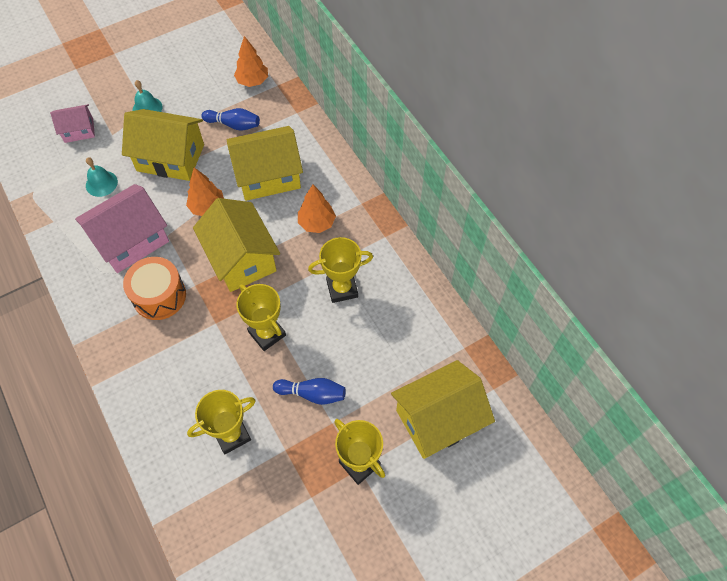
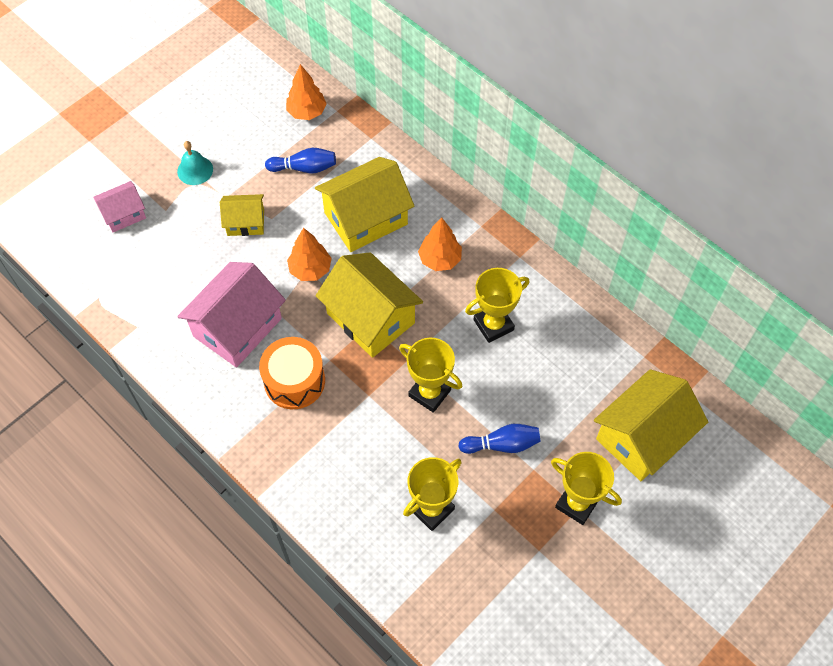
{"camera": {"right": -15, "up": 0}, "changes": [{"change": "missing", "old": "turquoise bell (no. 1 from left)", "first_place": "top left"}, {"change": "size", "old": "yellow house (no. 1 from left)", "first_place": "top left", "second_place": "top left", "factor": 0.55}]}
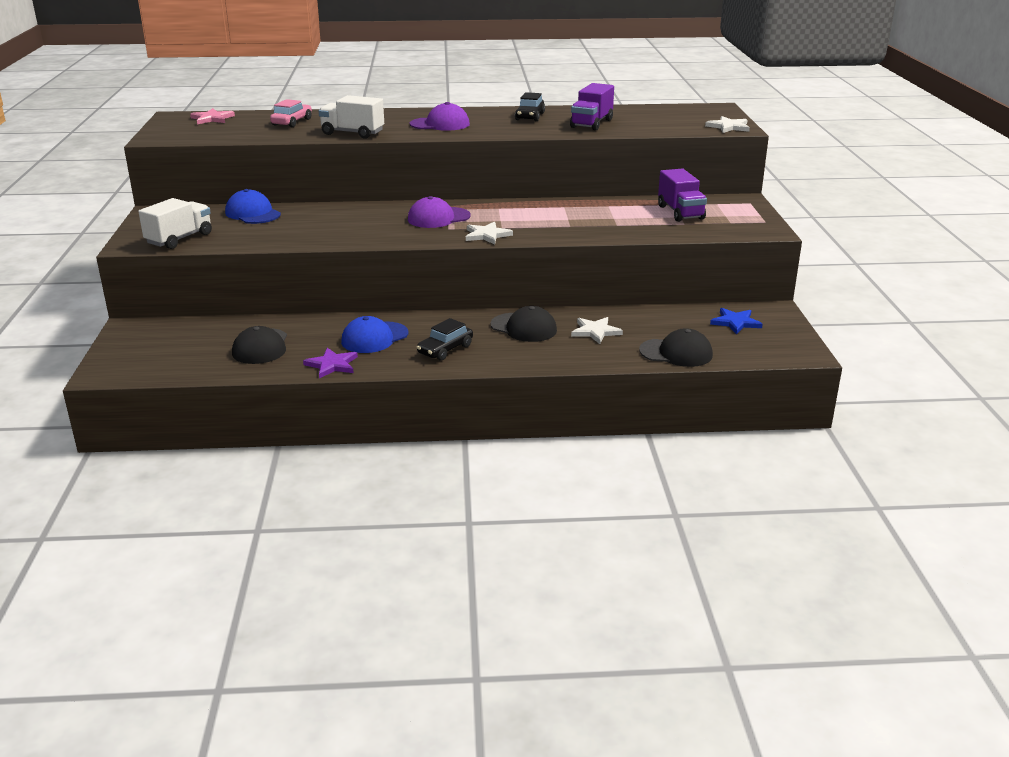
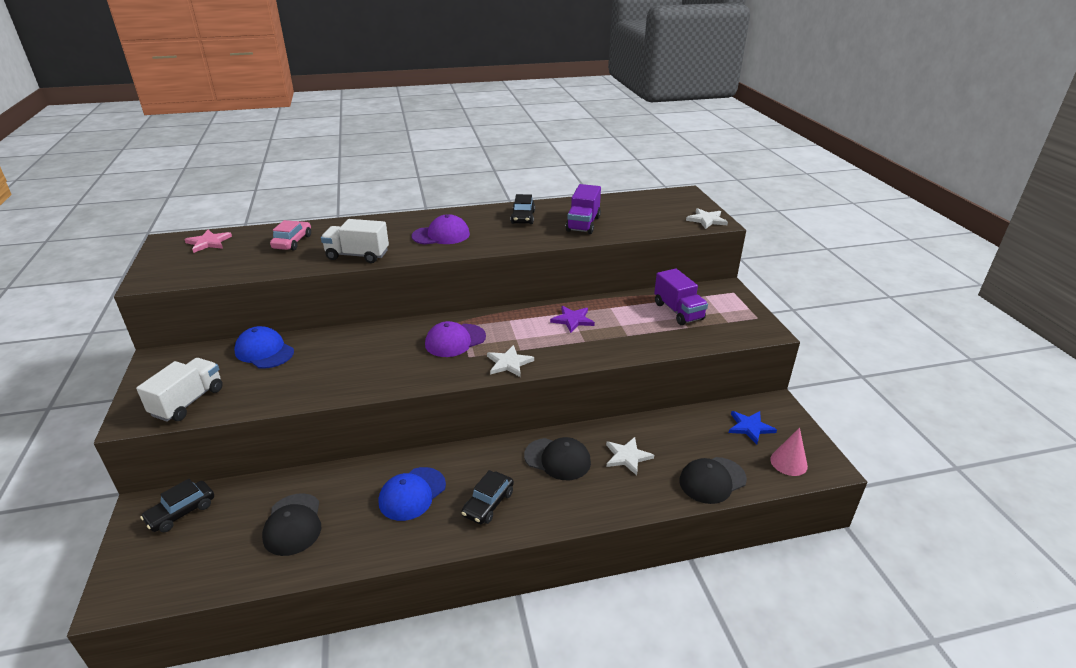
{"camera": {"right": -10, "up": 5}, "changes": [{"change": "appeared", "new": "black car (no. 1 from left)", "second_place": "bottom left"}, {"change": "appeared", "new": "pink cone", "second_place": "bottom right"}, {"change": "relocated", "old": "purple star", "first_place": "middle left", "second_place": "centre"}, {"change": "spun", "old": "black cap (no. 3 from left)", "first_place": "middle right", "second_place": "bottom centre", "degrees": 150}]}
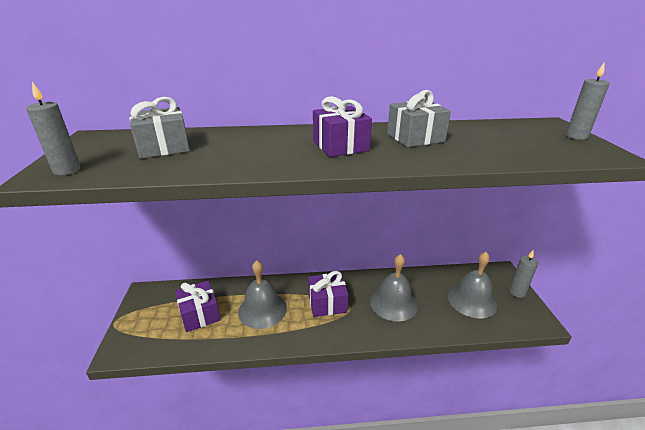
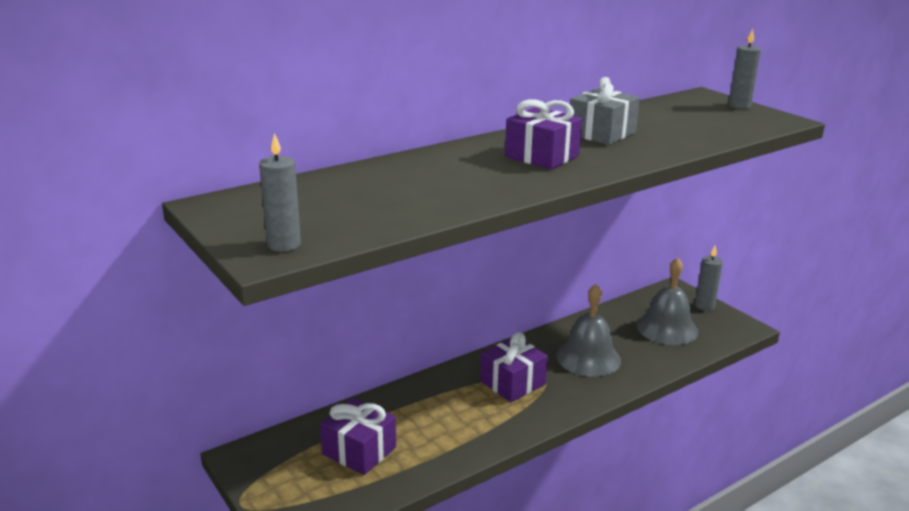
{"camera": {"right": -30, "up": -5}, "changes": [{"change": "missing", "old": "grey gift (no. 1 from left)", "first_place": "top left"}, {"change": "missing", "old": "grey bell (no. 1 from left)", "first_place": "bottom centre"}]}
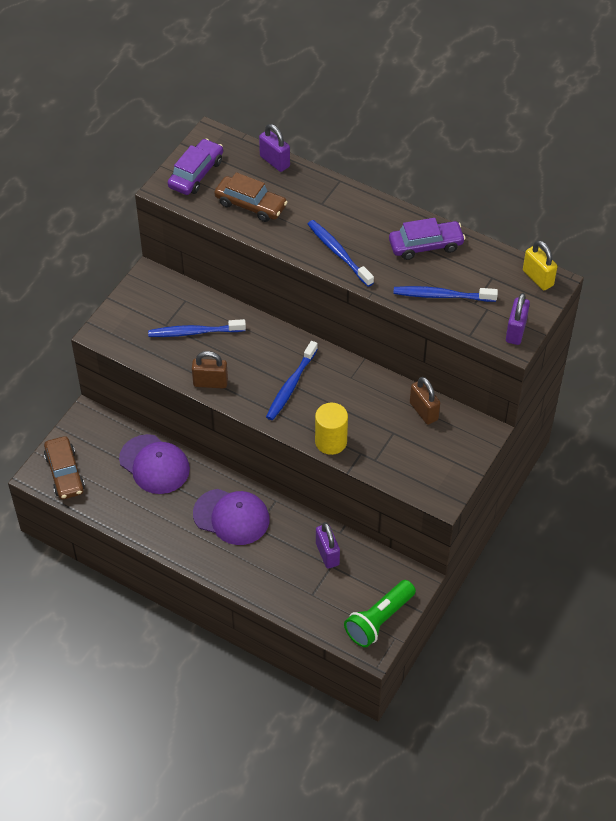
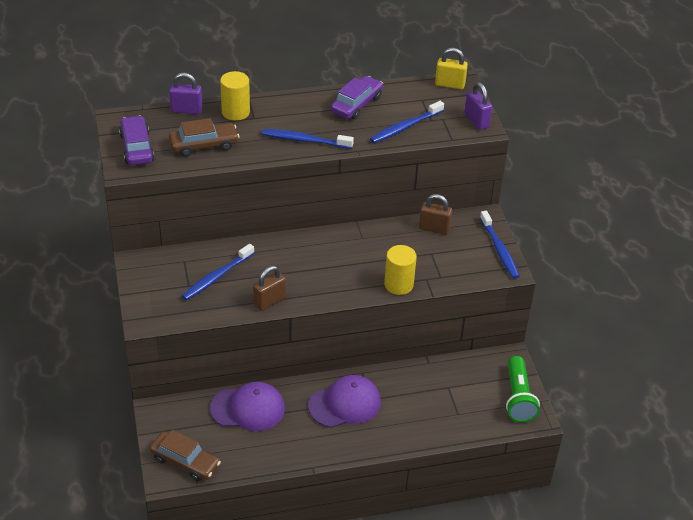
{"camera": {"right": -45, "up": -10}, "changes": [{"change": "missing", "old": "purple padlock (no. 2 from left)", "first_place": "centre"}, {"change": "appeared", "new": "yellow cylinder (no. 1 from left)", "second_place": "top centre"}, {"change": "relocated", "old": "blue toothbrush (no. 2 from left in the first image)", "new": "blue toothbrush (no. 4 from left)", "first_place": "centre", "second_place": "middle right"}]}
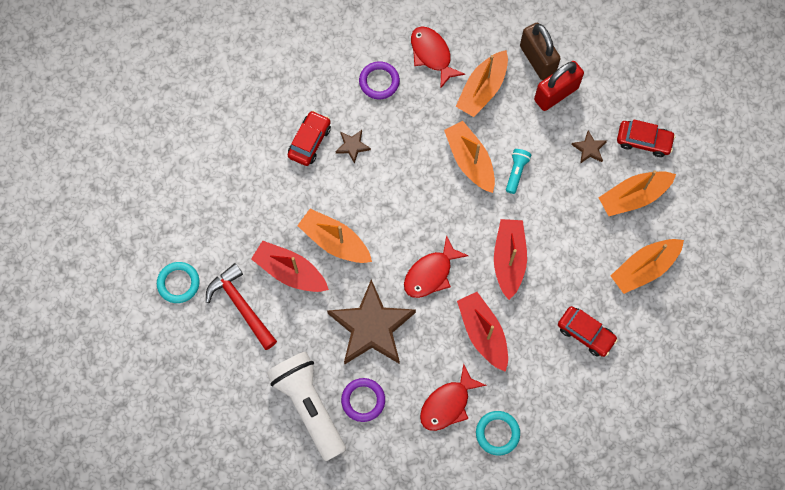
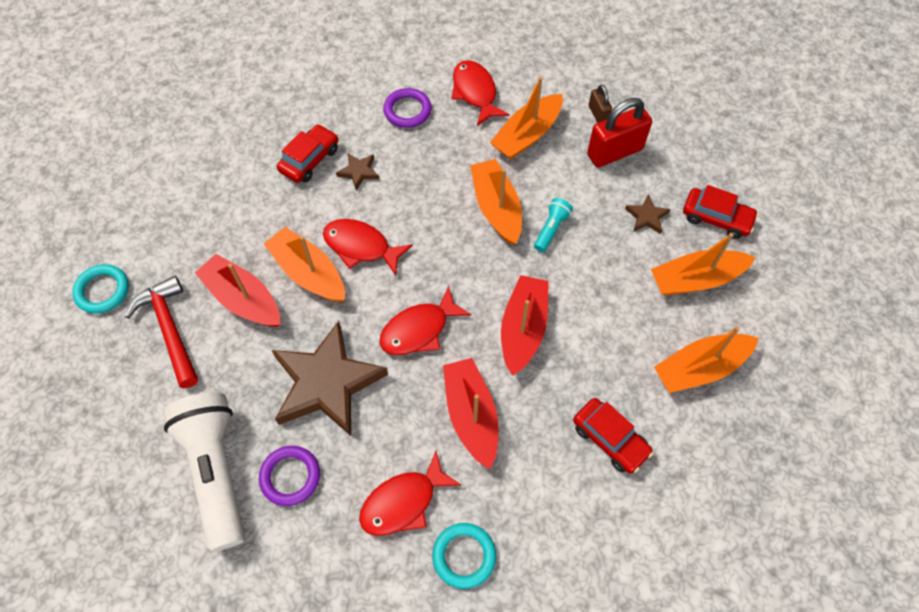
{"camera": {"right": 10, "up": -10}, "changes": [{"change": "appeared", "new": "red fish (no. 1 from left)", "second_place": "centre"}, {"change": "size", "old": "brown padlock", "first_place": "top right", "second_place": "top centre", "factor": 0.52}]}
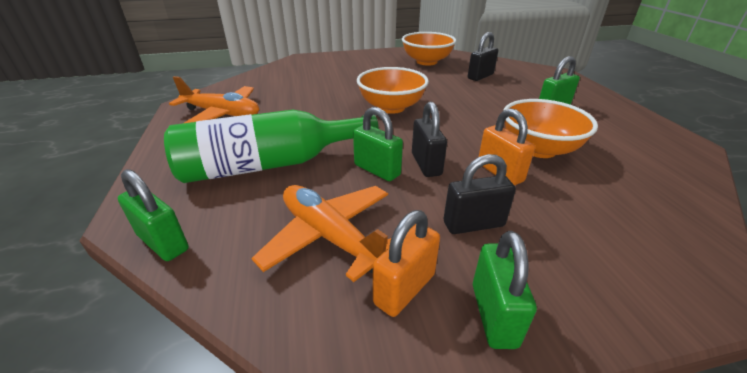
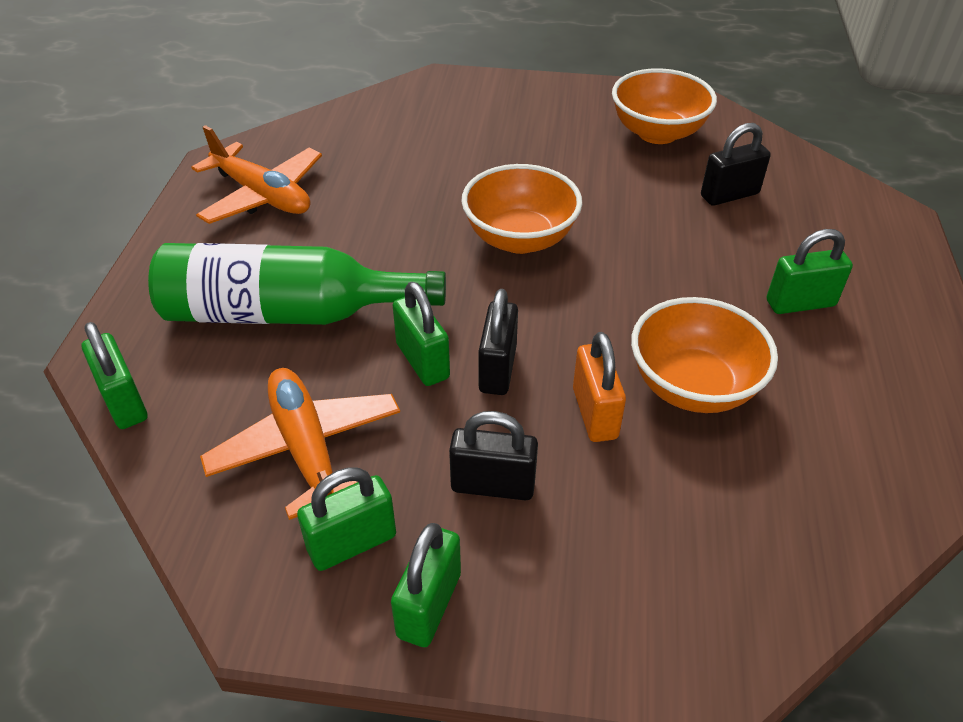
{"camera": {"right": 20, "up": 10}, "changes": [{"change": "colour", "old": "orange padlock (no. 1 from left)", "new": "green padlock (no. 2 from left)", "first_place": "bottom centre", "second_place": "bottom centre"}]}
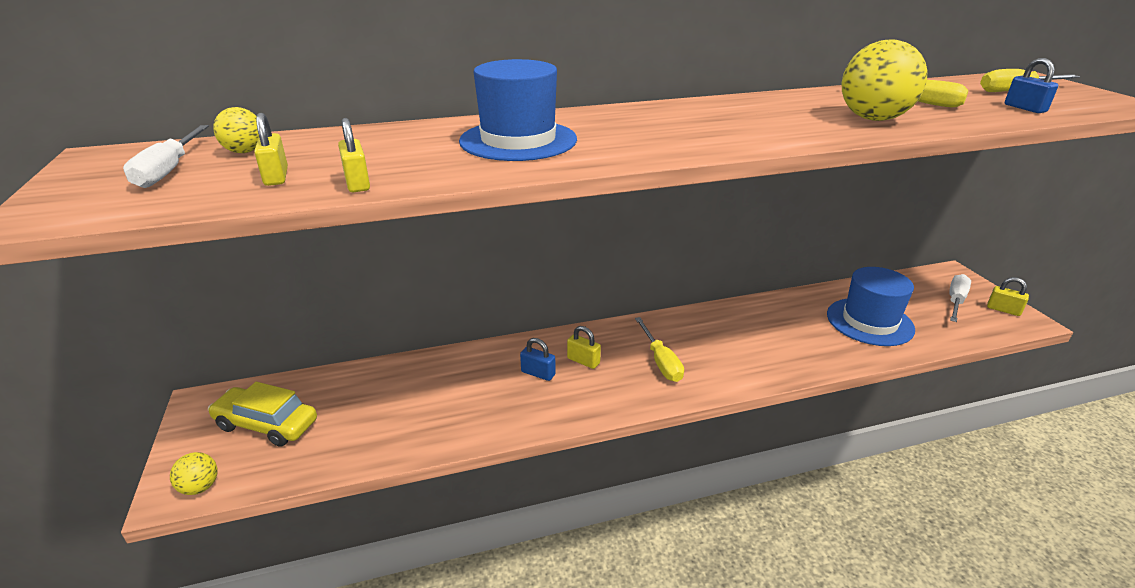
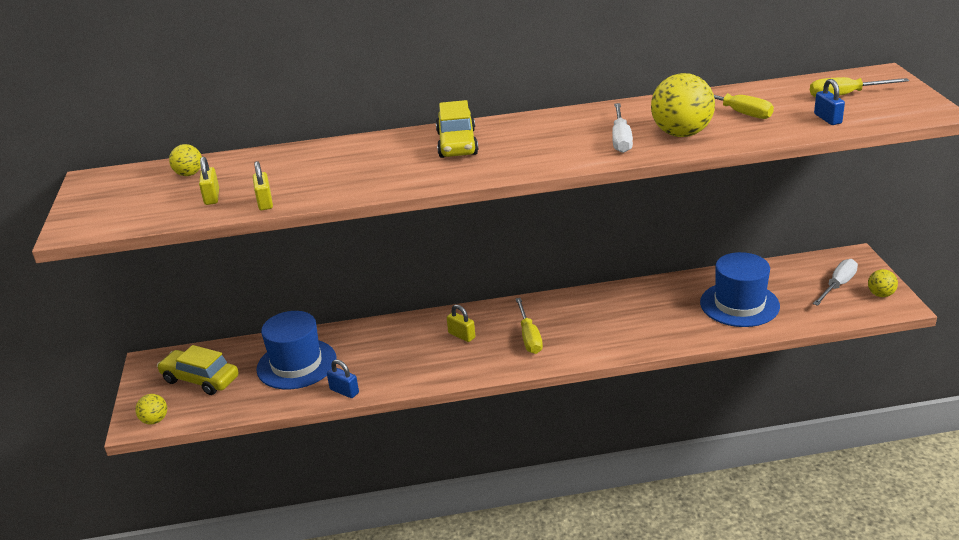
{"camera": {"right": 10, "up": 0}, "changes": [{"change": "appeared", "new": "yellow car (no. 2 from left)", "second_place": "top centre"}, {"change": "relocated", "old": "white screwdriver (no. 1 from left)", "first_place": "top left", "second_place": "top centre"}, {"change": "relocated", "old": "blue hat (no. 1 from left)", "first_place": "top centre", "second_place": "middle left"}, {"change": "relocated", "old": "blue padlock (no. 1 from left)", "first_place": "centre", "second_place": "bottom centre"}, {"change": "exchanged", "old": "yellow padlock (no. 4 from left)", "new": "yellow ball (no. 4 from left)", "first_place": "middle right", "second_place": "middle right"}]}
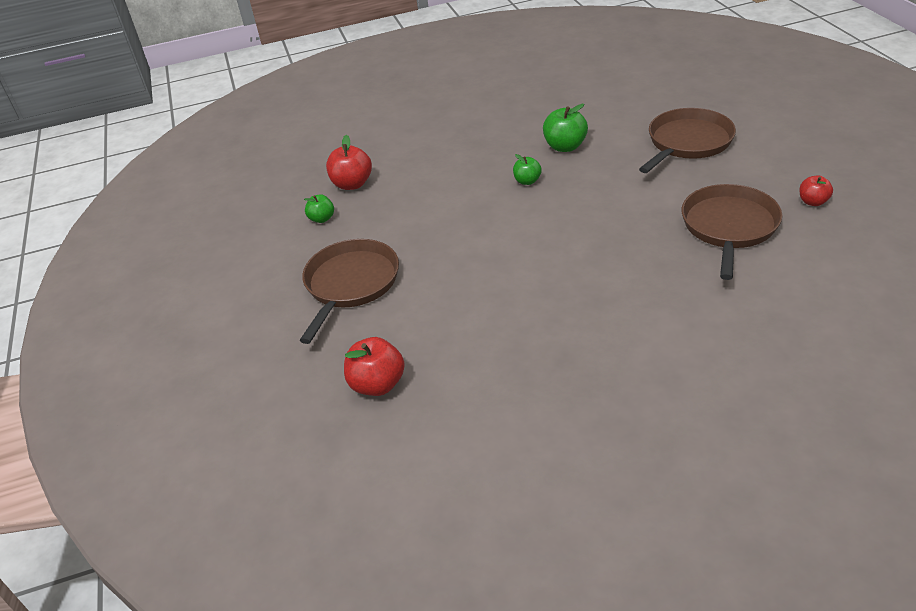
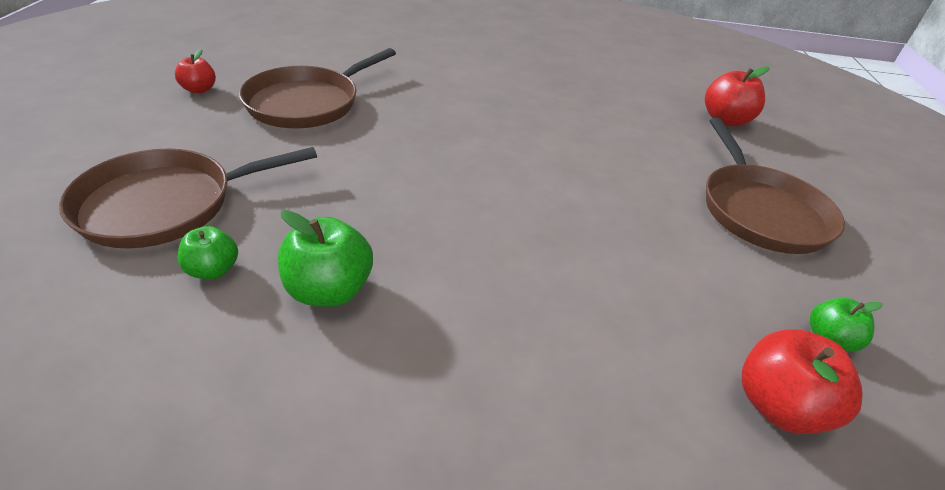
{"camera": {"right": -165, "up": 0}, "changes": [{"change": "relocated", "old": "green apple (no. 2 from left in the first image)", "new": "green apple (no. 1 from left)", "first_place": "top centre", "second_place": "middle left"}, {"change": "spun", "old": "brown pan (no. 1 from left in the first image)", "first_place": "centre", "second_place": "middle right", "degrees": -45}]}
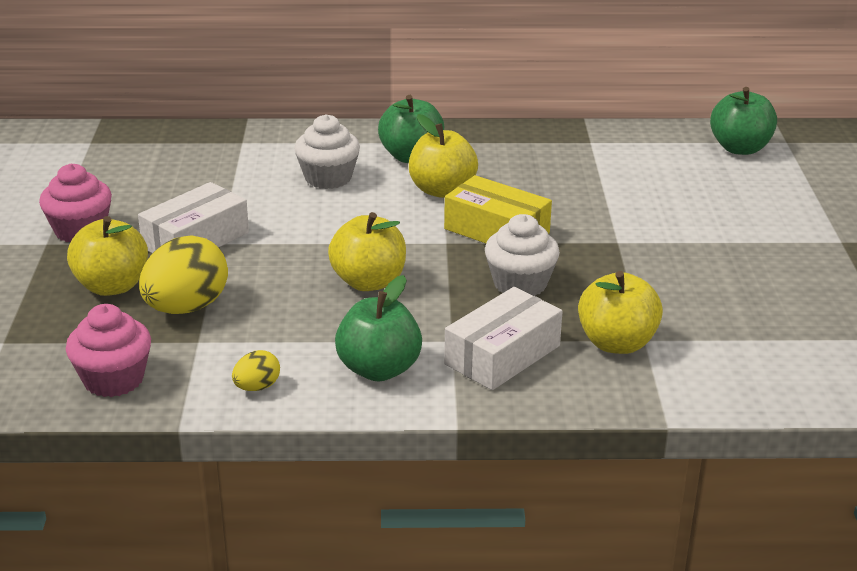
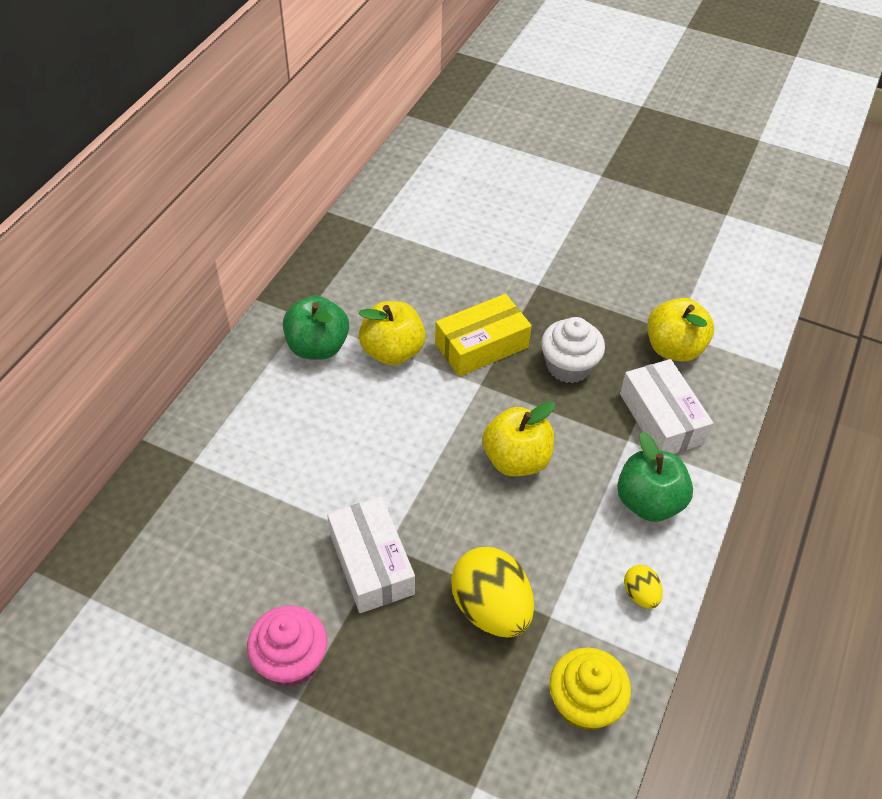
{"camera": {"right": -65, "up": 20}, "changes": [{"change": "missing", "old": "yellow apple (no. 1 from left)", "first_place": "middle left"}, {"change": "missing", "old": "white cupcake (no. 1 from left)", "first_place": "top centre"}, {"change": "missing", "old": "green apple (no. 3 from left)", "first_place": "top right"}, {"change": "colour", "old": "pink cupcake (no. 2 from left)", "new": "yellow cupcake", "first_place": "middle left", "second_place": "bottom right"}]}
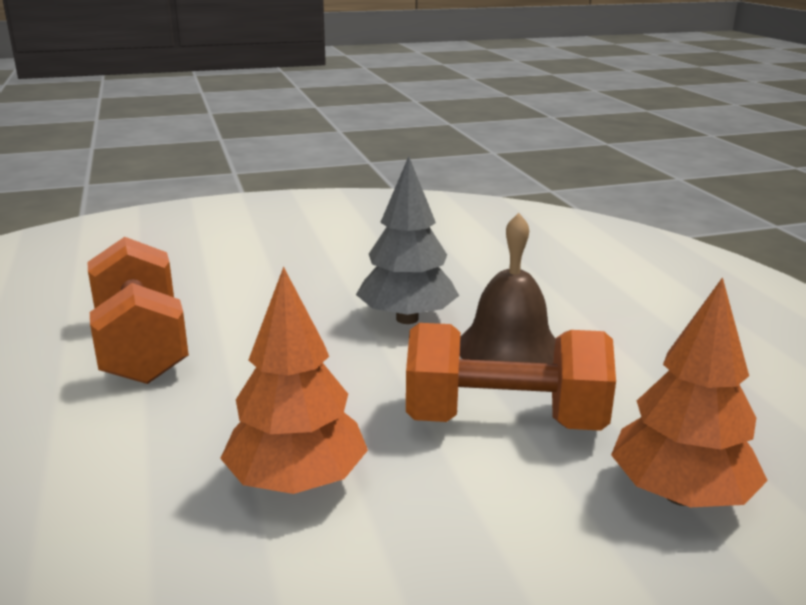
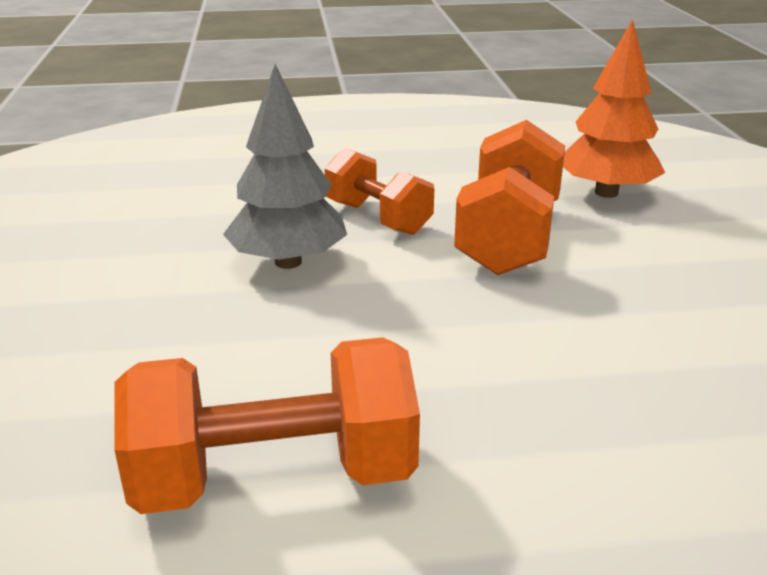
{"camera": {"right": -80, "up": 5}, "changes": [{"change": "missing", "old": "orange tree (no. 1 from left)", "first_place": "centre"}, {"change": "exchanged", "old": "brown bell", "new": "orange dumbbell (no. 2 from left)", "first_place": "centre", "second_place": "top centre"}]}
